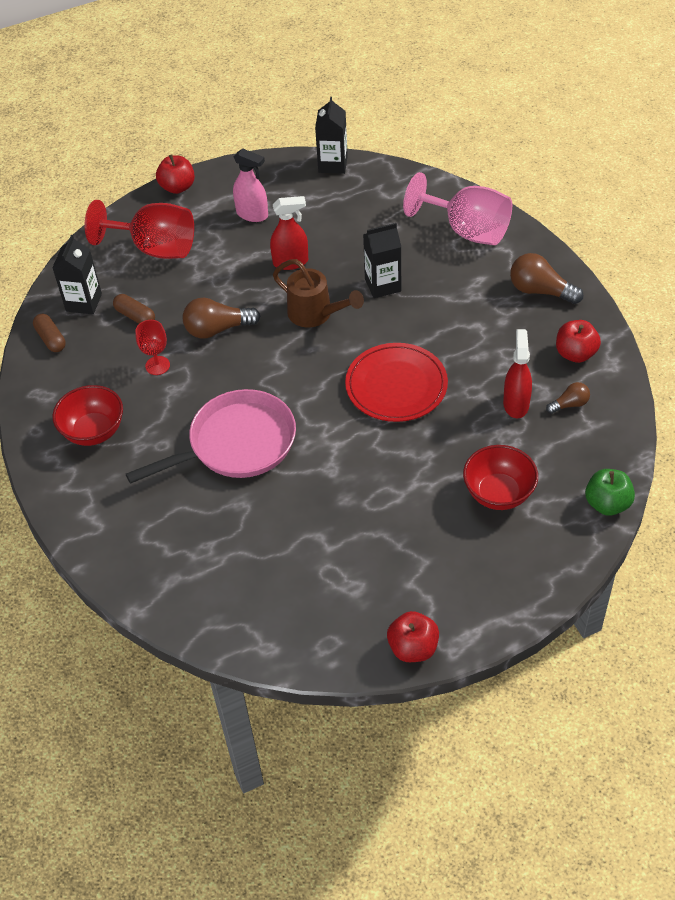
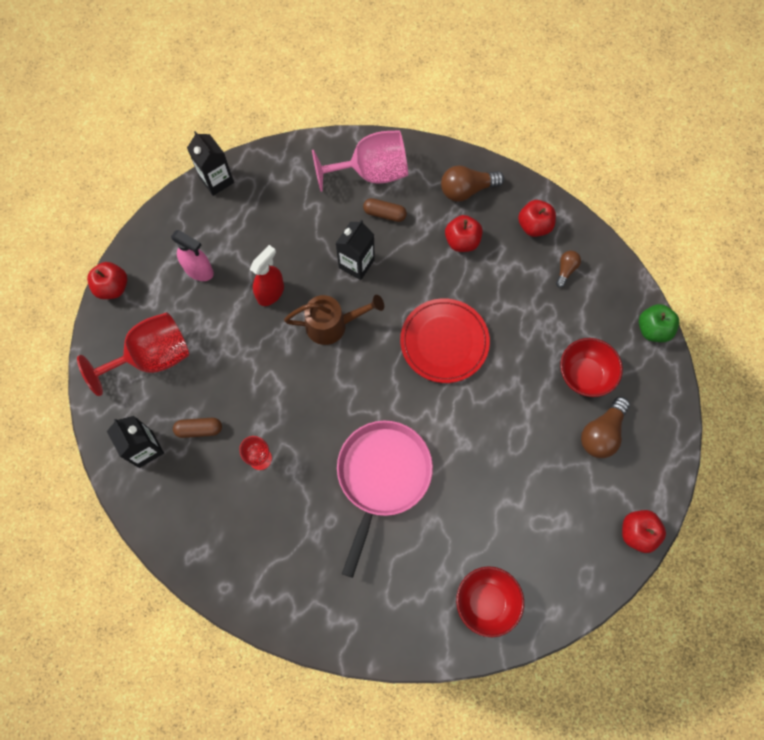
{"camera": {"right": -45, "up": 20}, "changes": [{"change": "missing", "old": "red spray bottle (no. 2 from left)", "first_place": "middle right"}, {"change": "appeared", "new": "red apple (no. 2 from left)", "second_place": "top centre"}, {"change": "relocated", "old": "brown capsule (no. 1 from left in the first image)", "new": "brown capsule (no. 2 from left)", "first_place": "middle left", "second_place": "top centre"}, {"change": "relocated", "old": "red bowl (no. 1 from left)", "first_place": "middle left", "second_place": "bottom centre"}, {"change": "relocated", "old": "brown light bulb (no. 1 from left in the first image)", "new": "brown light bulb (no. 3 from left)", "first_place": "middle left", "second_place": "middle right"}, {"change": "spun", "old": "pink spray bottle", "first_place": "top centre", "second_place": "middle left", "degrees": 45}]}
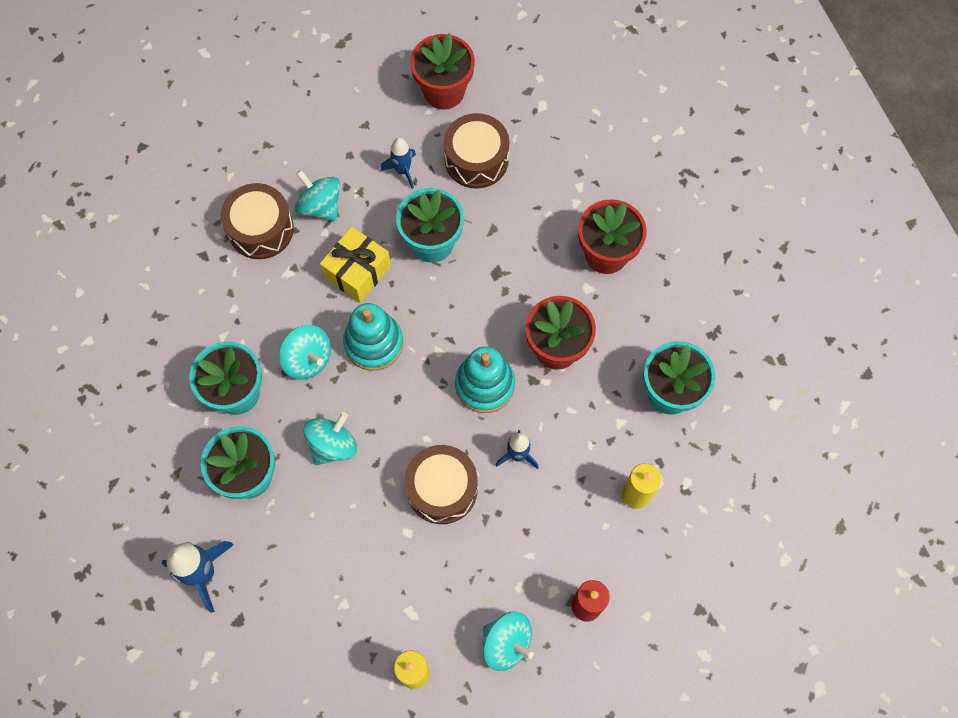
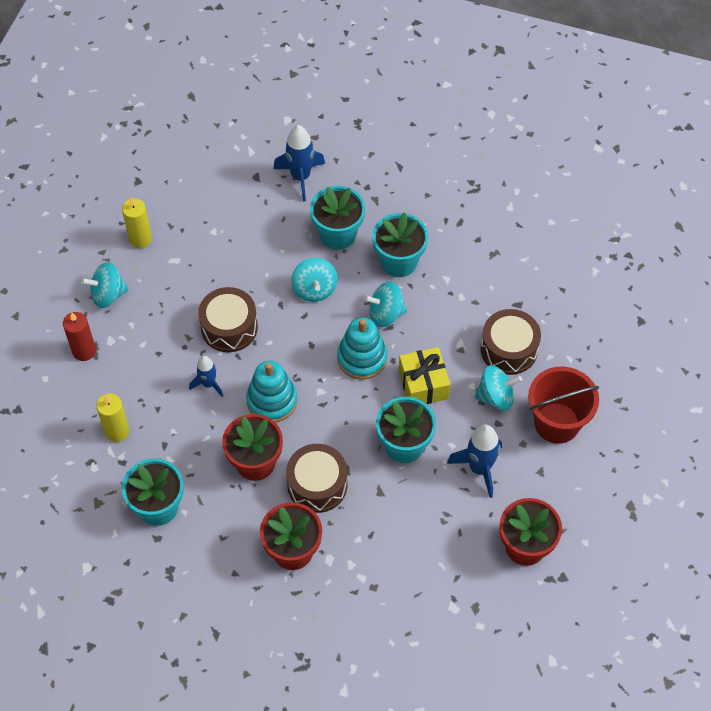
{"camera": {"right": 130, "up": -10}, "changes": [{"change": "appeared", "new": "red bucket", "second_place": "middle right"}, {"change": "relocated", "old": "brown drum (no. 3 from left in the first image)", "new": "brown drum (no. 2 from left)", "first_place": "top centre", "second_place": "bottom centre"}, {"change": "size", "old": "blue rocket (no. 2 from left in the first image)", "first_place": "top centre", "second_place": "middle right", "factor": 1.59}]}
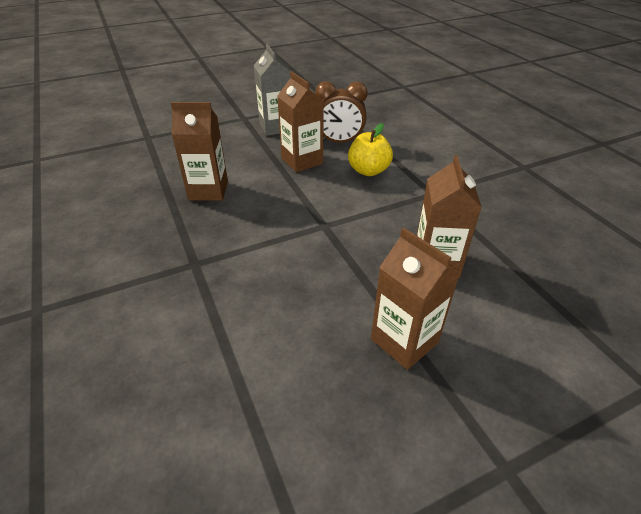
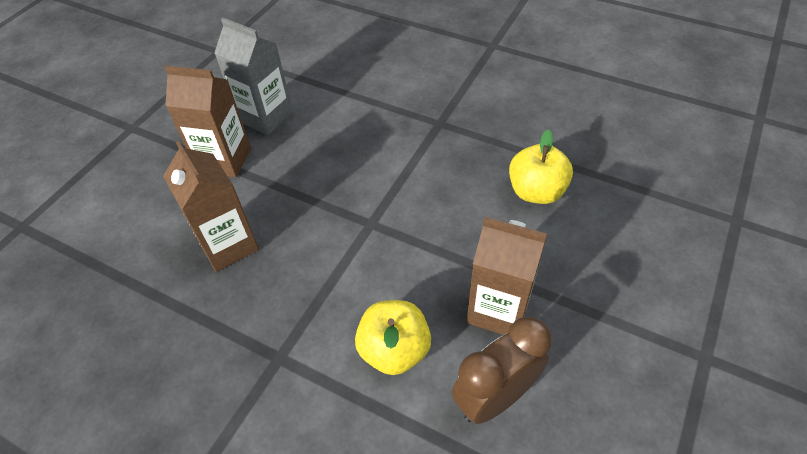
{"camera": {"right": 145, "up": 10}, "changes": [{"change": "relocated", "old": "grey carton", "first_place": "top centre", "second_place": "top left"}, {"change": "exchanged", "old": "brown carton (no. 1 from left)", "new": "yellow apple (no. 2 from left)", "first_place": "top left", "second_place": "middle right"}]}
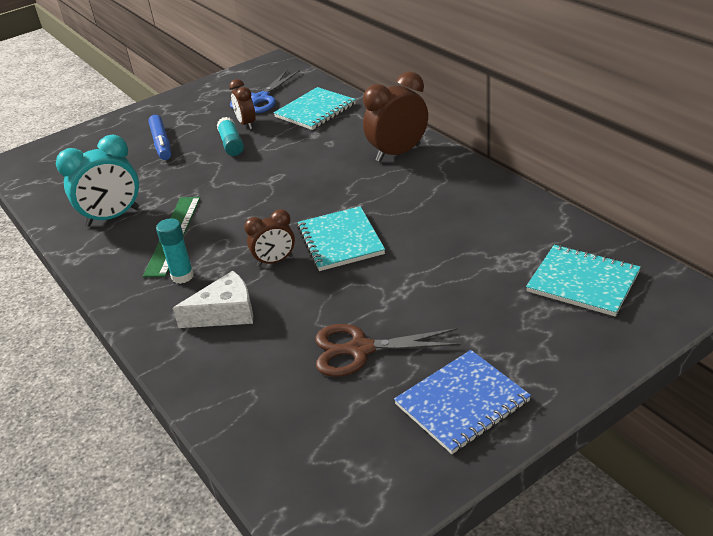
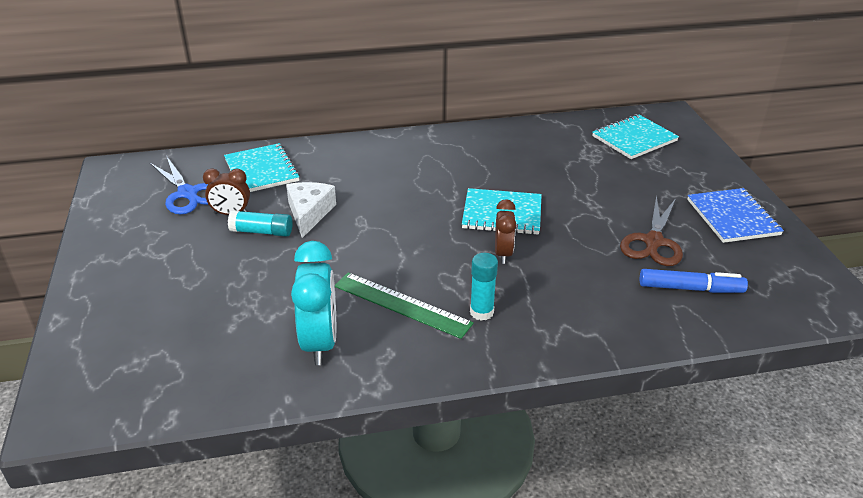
{"camera": {"right": -70, "up": 0}, "changes": [{"change": "missing", "old": "brown clock (no. 3 from left)", "first_place": "top centre"}, {"change": "relocated", "old": "blue marker", "first_place": "top left", "second_place": "middle right"}, {"change": "relocated", "old": "white cheese", "first_place": "middle left", "second_place": "centre"}]}
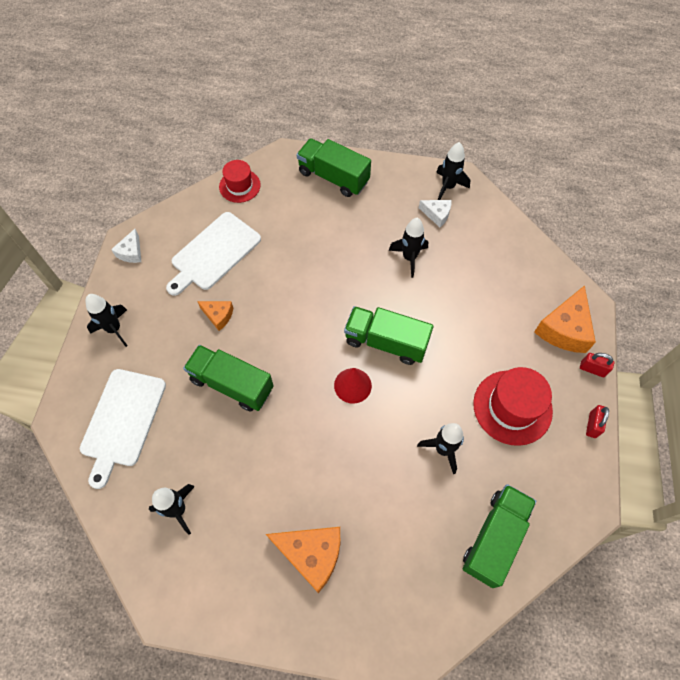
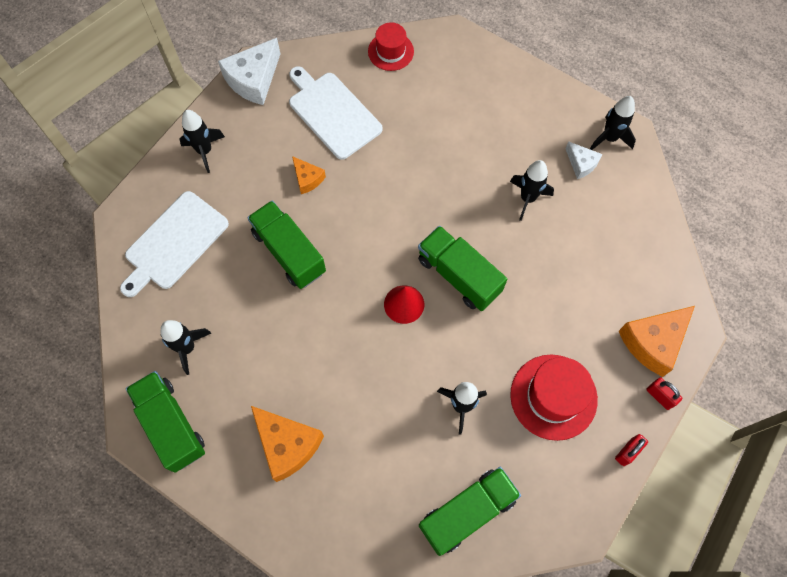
{"camera": {"right": 25, "up": 5}, "changes": [{"change": "relocated", "old": "green truck (no. 2 from left in the first image)", "new": "green truck (no. 1 from left)", "first_place": "top centre", "second_place": "bottom left"}, {"change": "spun", "old": "white cutting board (no. 2 from left)", "first_place": "middle left", "second_place": "top centre", "degrees": 75}, {"change": "size", "old": "white cheese (no. 1 from left)", "first_place": "middle left", "second_place": "top left", "factor": 1.83}]}
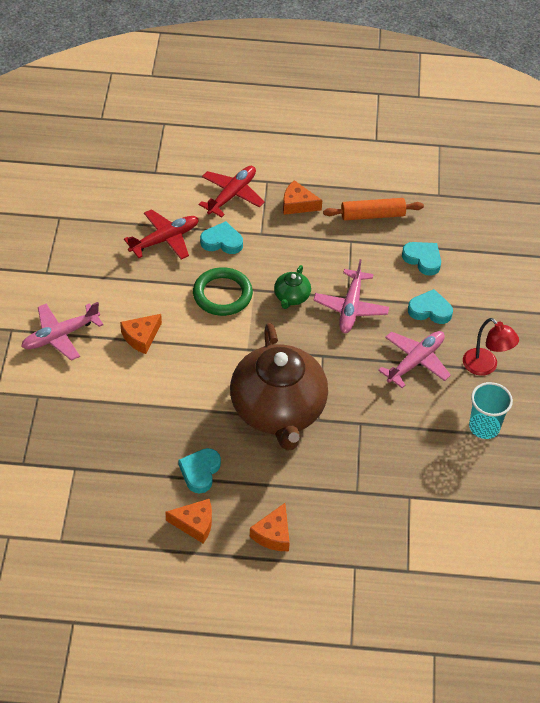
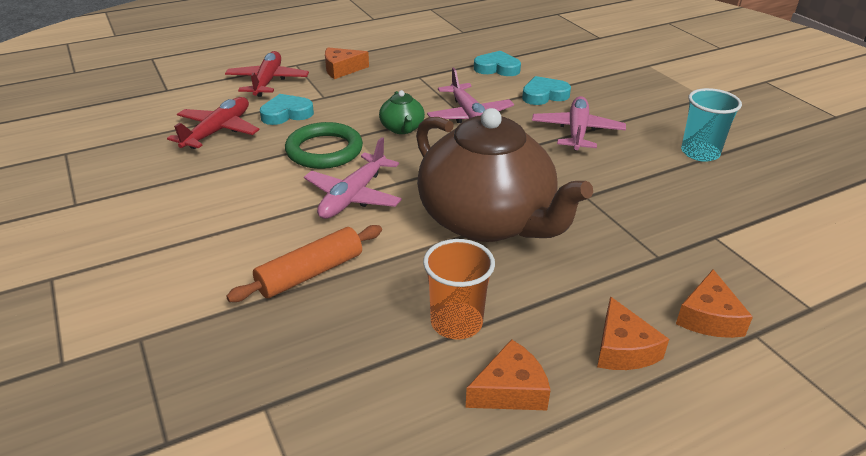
{"camera": {"right": -30, "up": -15}, "changes": [{"change": "missing", "old": "red lamp", "first_place": "middle right"}, {"change": "relocated", "old": "pink plane (no. 1 from left)", "first_place": "middle left", "second_place": "centre"}, {"change": "relocated", "old": "orange cheese (no. 1 from left in the first image)", "new": "orange cheese (no. 4 from left)", "first_place": "middle left", "second_place": "middle right"}, {"change": "relocated", "old": "orange rolling pin", "first_place": "top right", "second_place": "centre"}, {"change": "exchanged", "old": "turquoise heart (no. 1 from left)", "new": "orange cup", "first_place": "bottom centre", "second_place": "centre"}]}
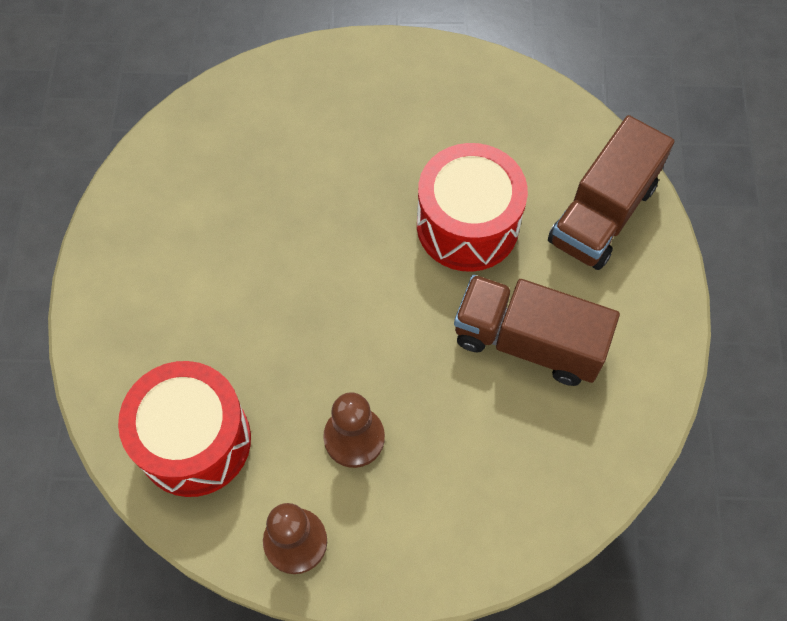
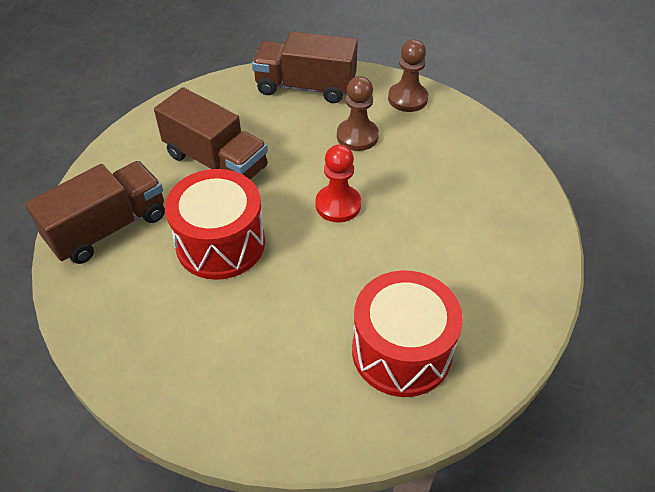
{"camera": {"right": -165, "up": -15}, "changes": [{"change": "appeared", "new": "brown truck (no. 3 from left)", "second_place": "top centre"}, {"change": "appeared", "new": "red pawn", "second_place": "centre"}, {"change": "relocated", "old": "red drum (no. 1 from left in the first image)", "new": "red drum (no. 2 from left)", "first_place": "bottom left", "second_place": "bottom centre"}]}
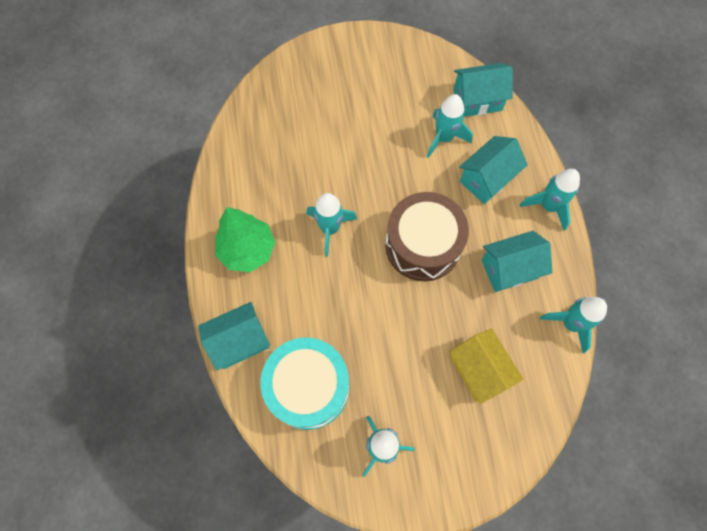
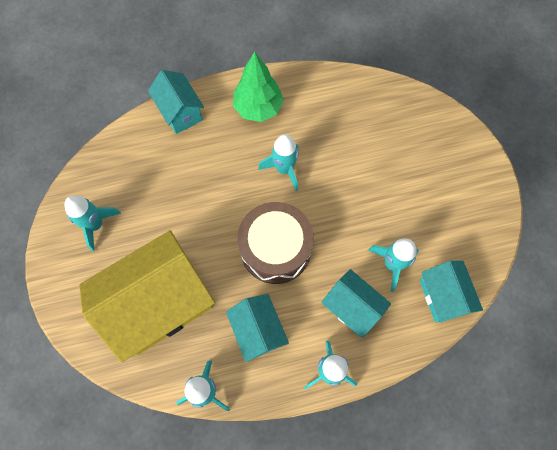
{"camera": {"right": 85, "up": 0}, "changes": [{"change": "missing", "old": "turquoise drum", "first_place": "bottom centre"}, {"change": "size", "old": "yellow house", "first_place": "bottom right", "second_place": "middle left", "factor": 1.89}]}
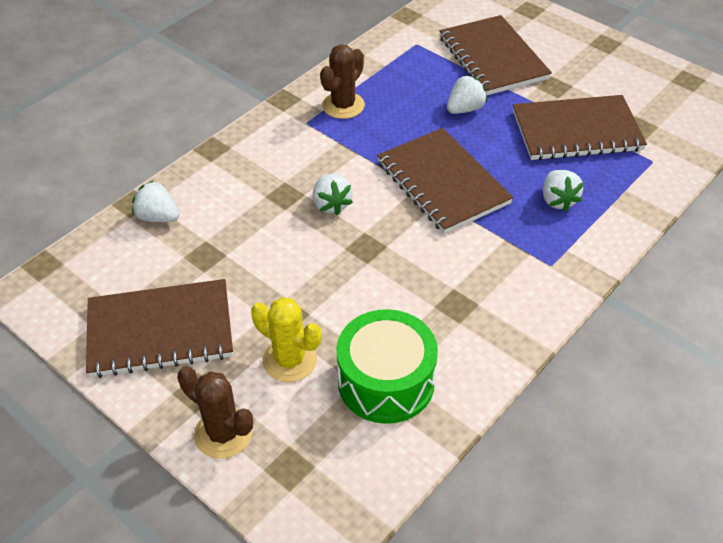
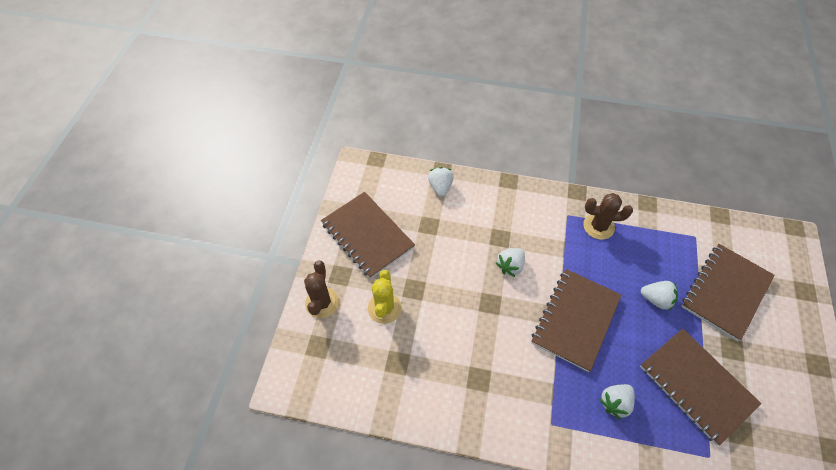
{"camera": {"right": 60, "up": 10}, "changes": [{"change": "missing", "old": "green drum", "first_place": "bottom centre"}]}
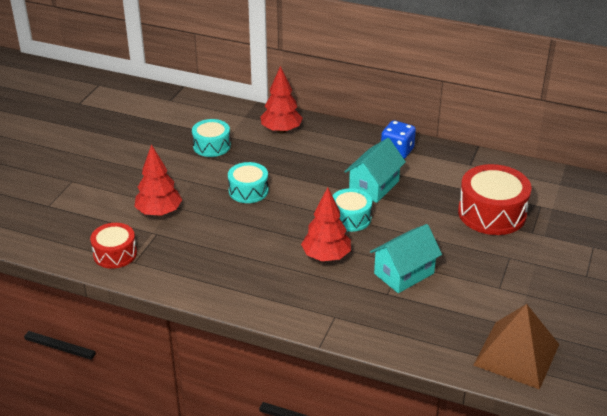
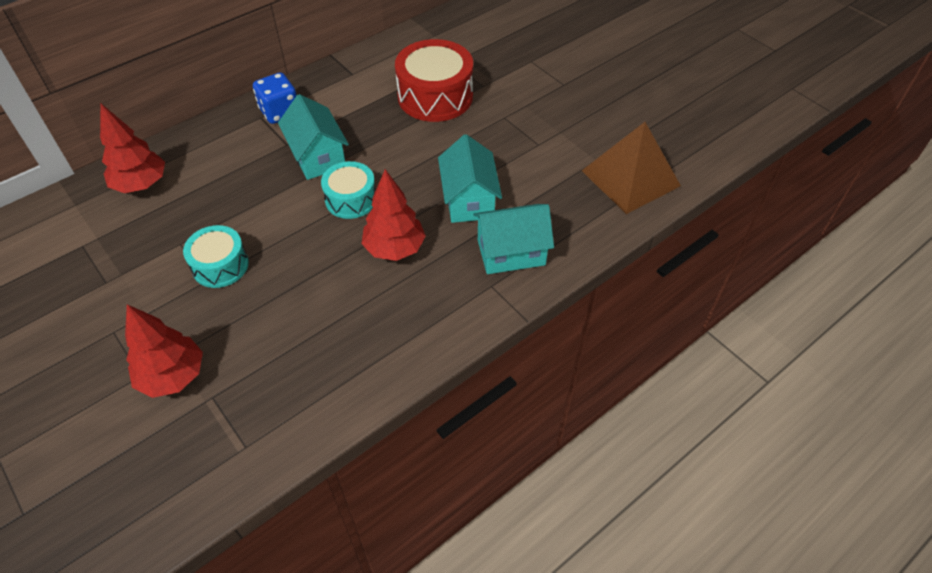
{"camera": {"right": -60, "up": 15}, "changes": [{"change": "missing", "old": "red drum (no. 1 from left)", "first_place": "middle left"}, {"change": "missing", "old": "turquoise drum (no. 1 from left)", "first_place": "top centre"}, {"change": "appeared", "new": "turquoise house (no. 3 from left)", "second_place": "centre"}]}
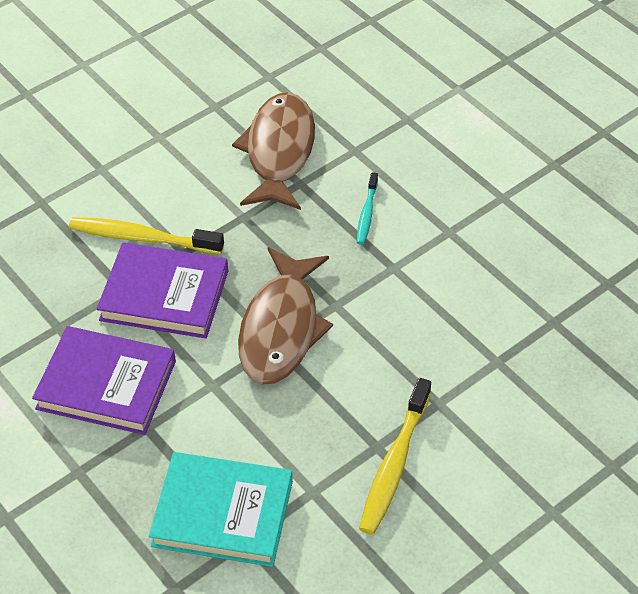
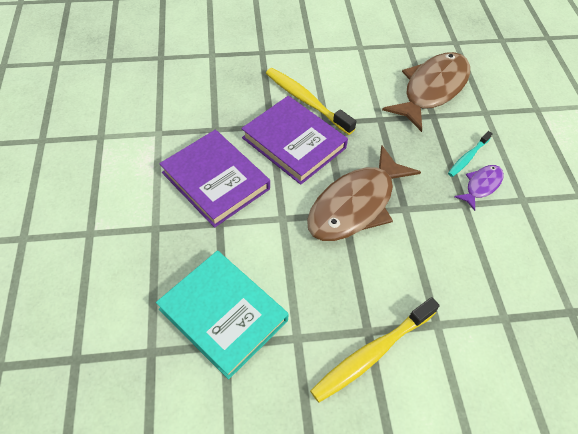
{"camera": {"right": 30, "up": 5}, "changes": [{"change": "appeared", "new": "purple fish", "second_place": "middle right"}]}
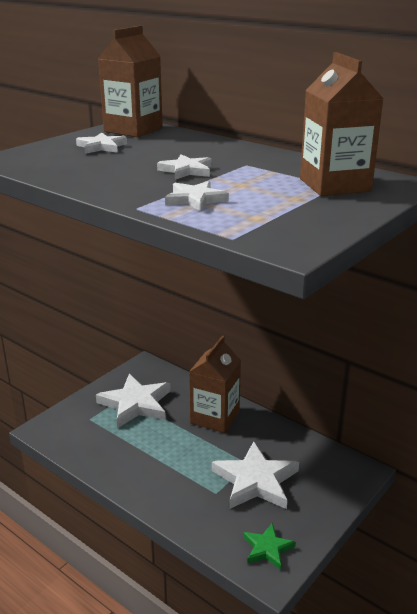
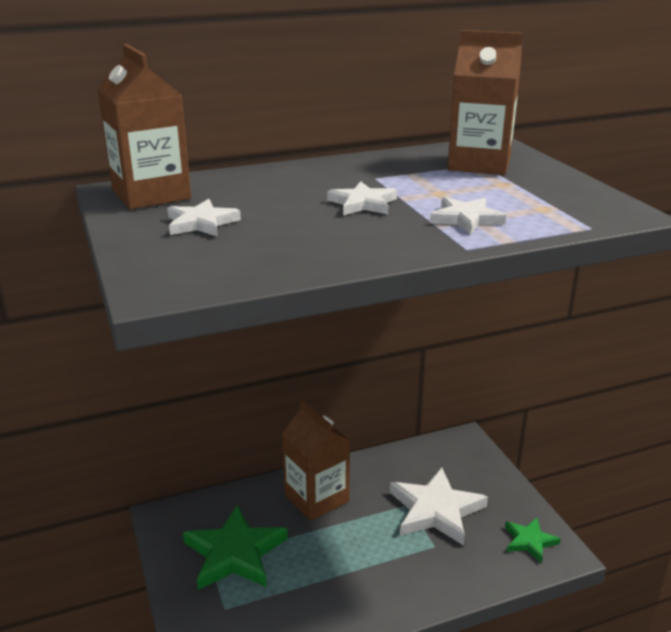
{"camera": {"right": -60, "up": 0}, "changes": [{"change": "colour", "old": "white star (no. 2 from left)", "new": "green star (no. 1 from left)", "first_place": "middle left", "second_place": "bottom centre"}]}
